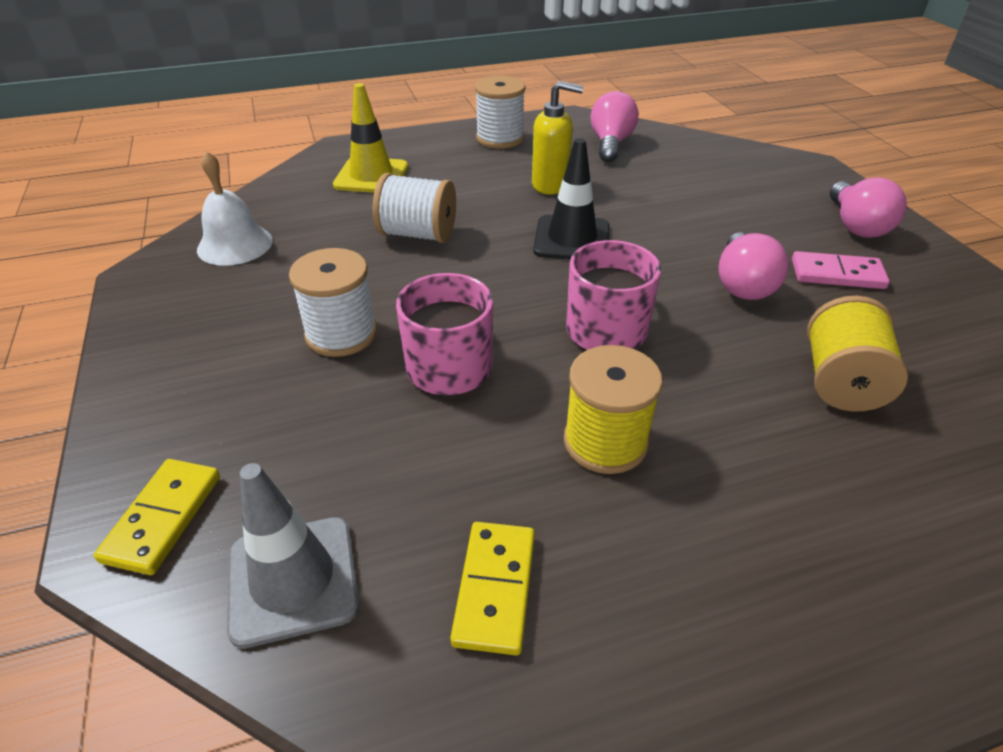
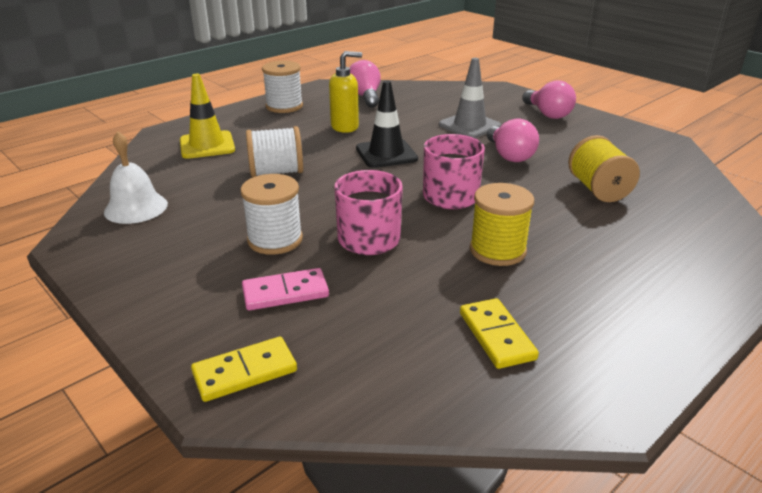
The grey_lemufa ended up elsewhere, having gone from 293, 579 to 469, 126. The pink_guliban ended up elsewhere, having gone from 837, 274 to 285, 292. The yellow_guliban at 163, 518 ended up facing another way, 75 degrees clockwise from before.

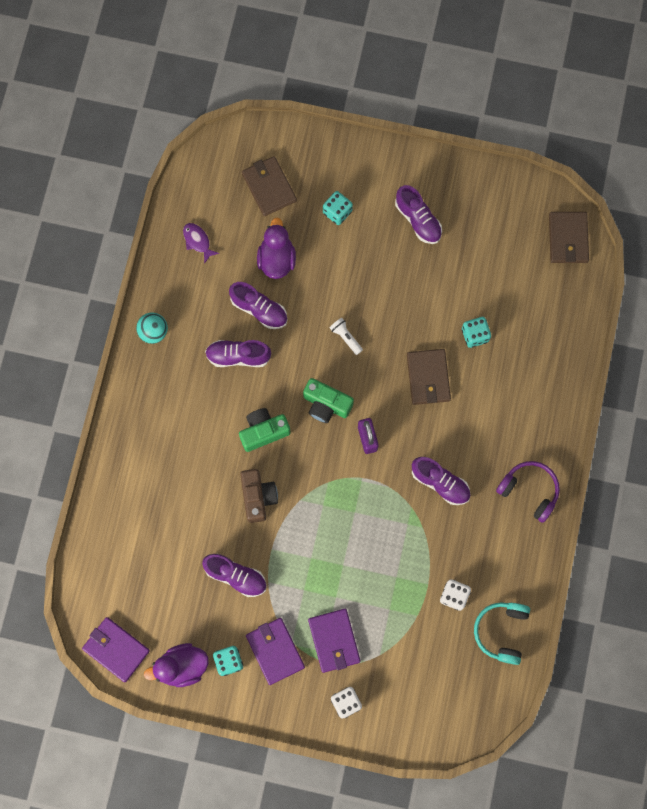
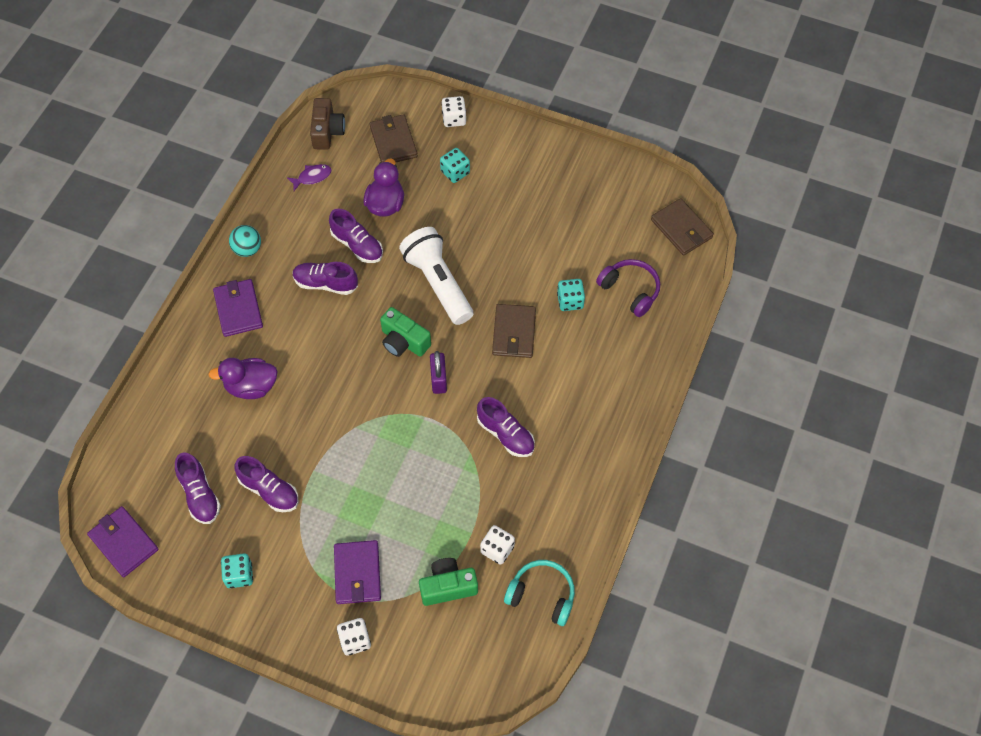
The second view gained the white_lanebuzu at 454, 119. The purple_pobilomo ended up elsewhere, having gone from 182, 666 to 251, 386. The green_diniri ended up elsewhere, having gone from 263, 432 to 448, 586. The brown_diniri ended up elsewhere, having gone from 258, 497 to 327, 131. The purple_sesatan ended up elsewhere, having gone from 275, 651 to 238, 309. The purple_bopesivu ended up elsewhere, having gone from 418, 220 to 200, 495. The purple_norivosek ended up elsewhere, having gone from 529, 491 to 630, 290. The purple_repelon at 198, 241 ended up facing another way, 90 degrees clockwise from before. The turquoise_norivosek at 501, 631 ended up facing another way, 90 degrees clockwise from before. The brown_sesatan at 568, 239 ended up facing another way, 45 degrees counterclockwise from before. The size of the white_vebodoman at 346, 337 changed by a factor of 2.47.

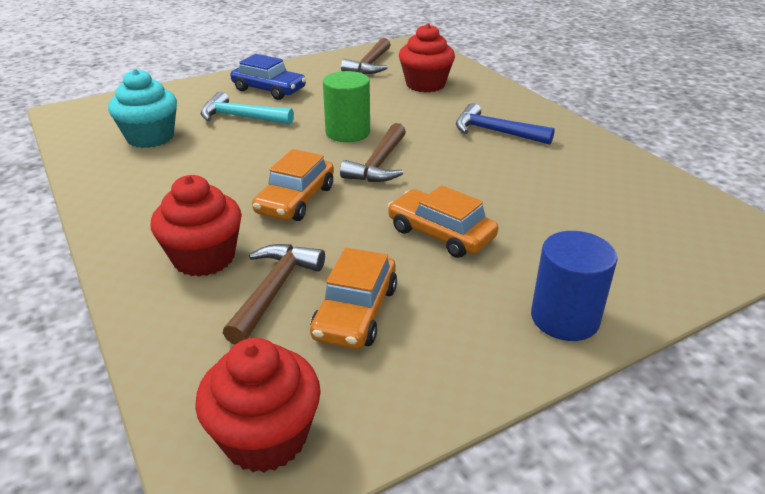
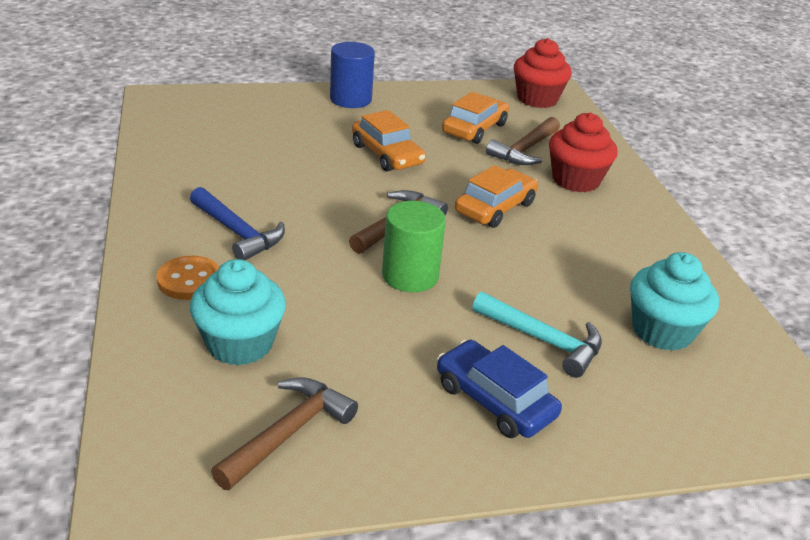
The second view gained the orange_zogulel at 189, 280. What was the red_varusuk at 425, 84 turned into the turquoise_varusuk at 240, 344.

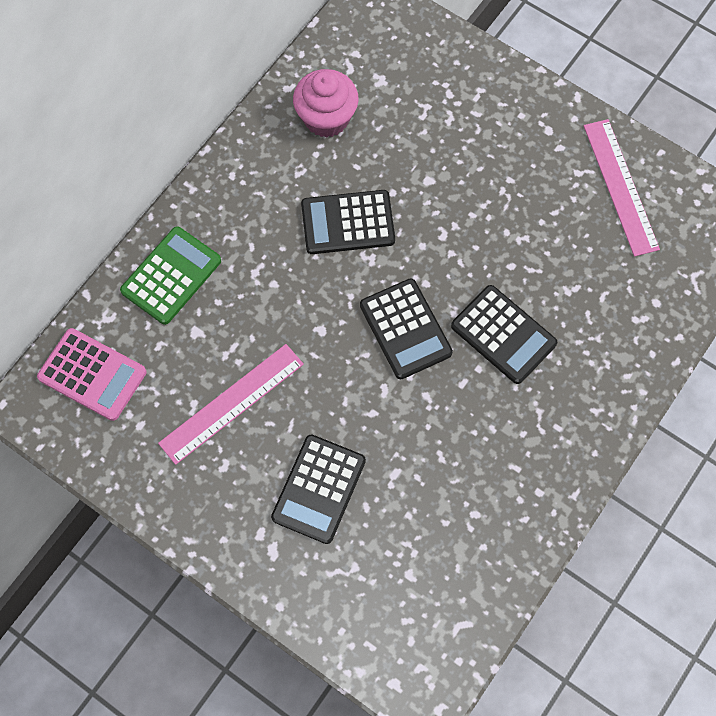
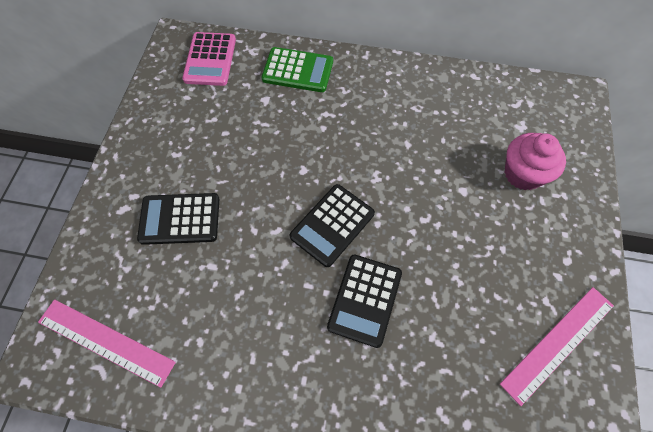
The second view lost the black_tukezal at 348, 223. The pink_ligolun ended up elsewhere, having gone from 232, 403 to 106, 342. The pink_varusuk ended up elsewhere, having gone from 326, 118 to 523, 174.

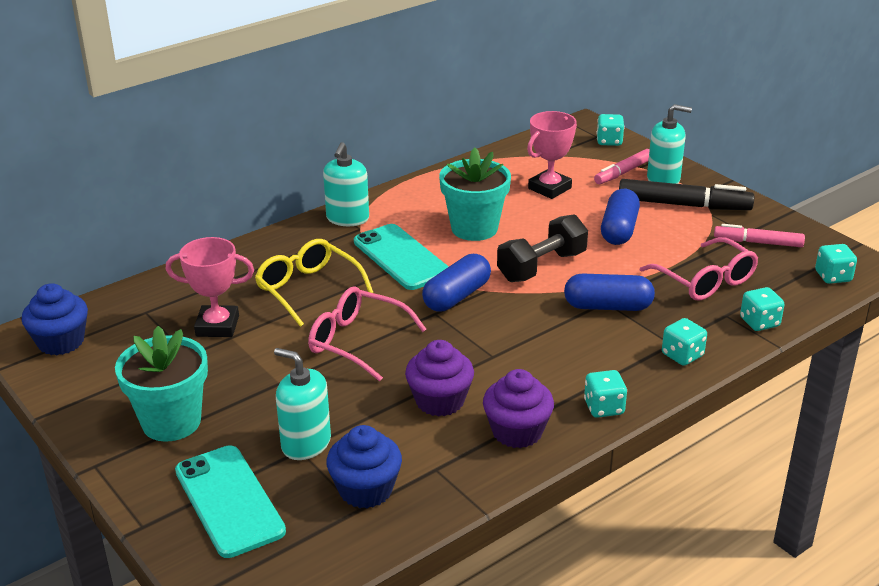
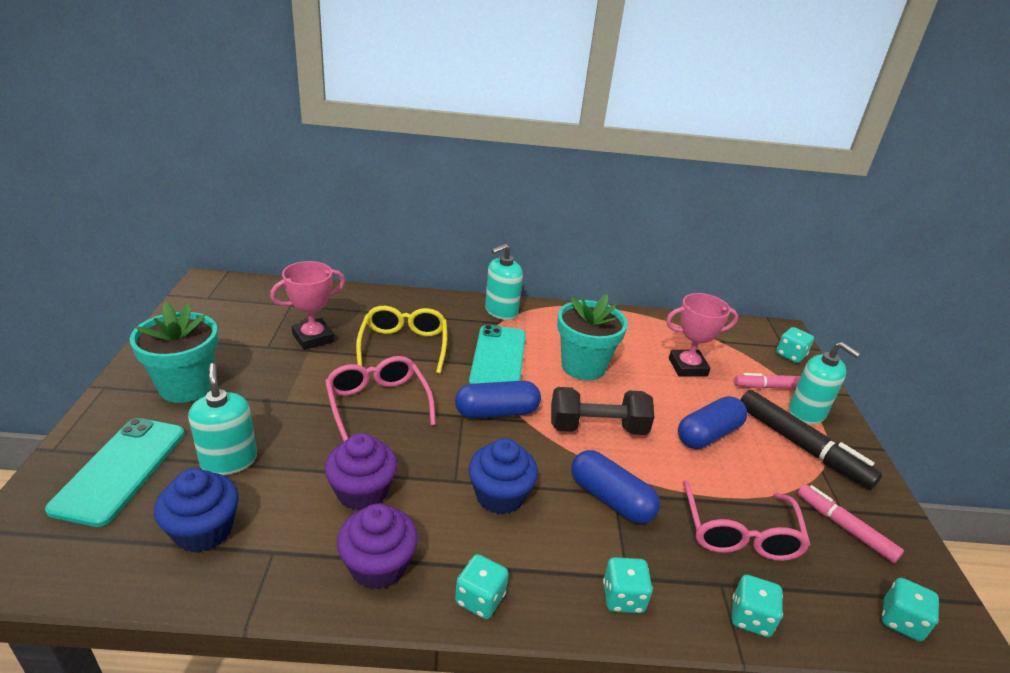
The blue_varusuk ended up elsewhere, having gone from 61, 342 to 500, 496. The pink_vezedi at 217, 326 ended up facing another way, 75 degrees counterclockwise from before.

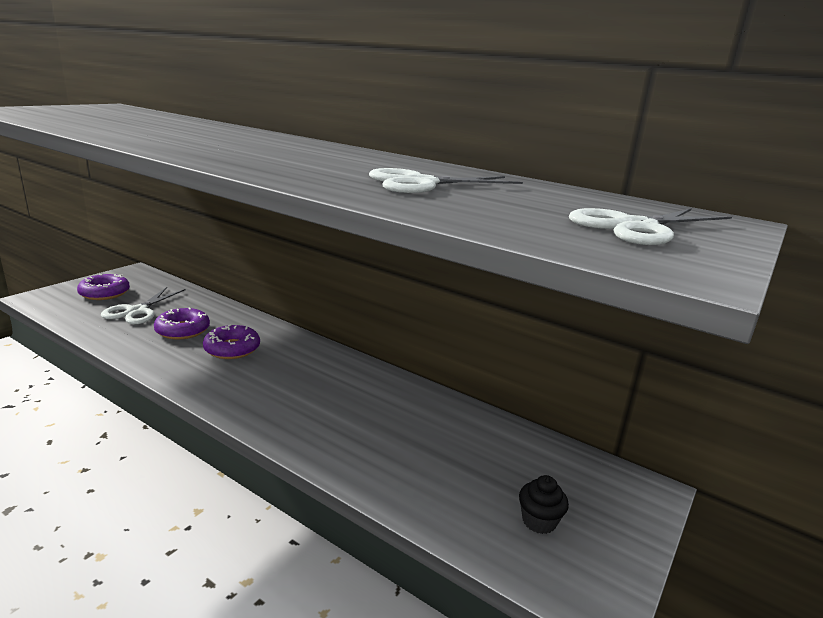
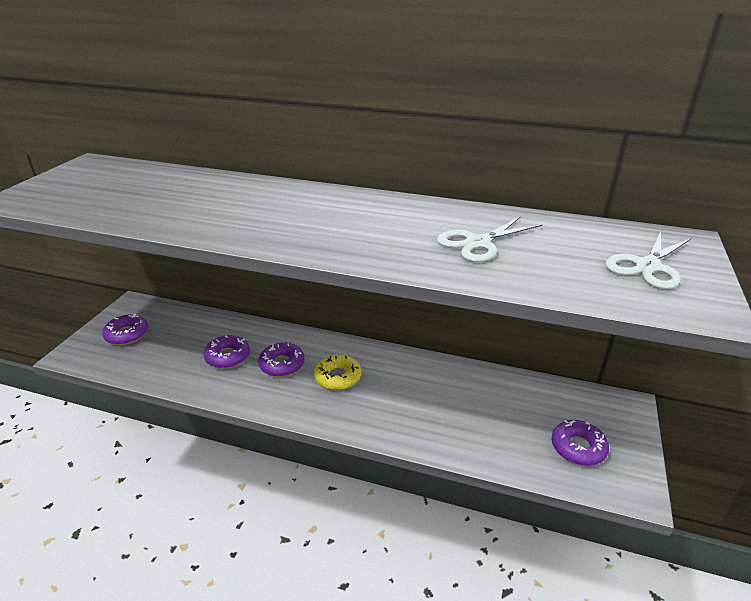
The second view lost the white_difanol at 137, 311. The second view gained the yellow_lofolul at 337, 377. Where the black_varusuk stood at 539, 521, the purple_lofolul came to stand at 578, 447.

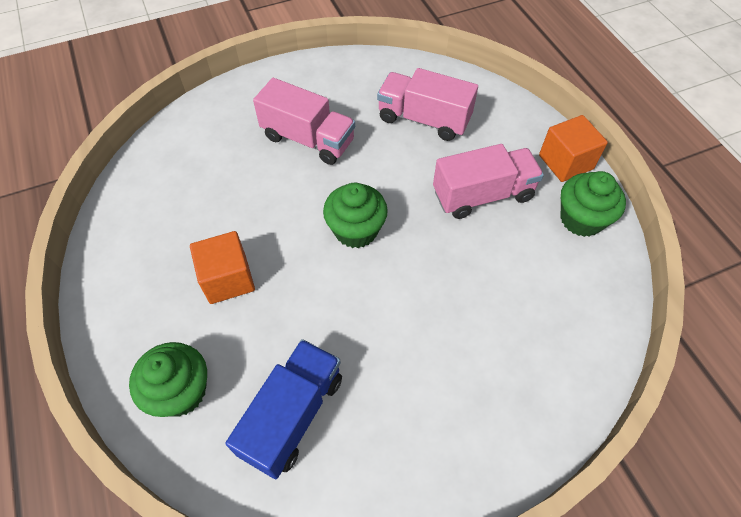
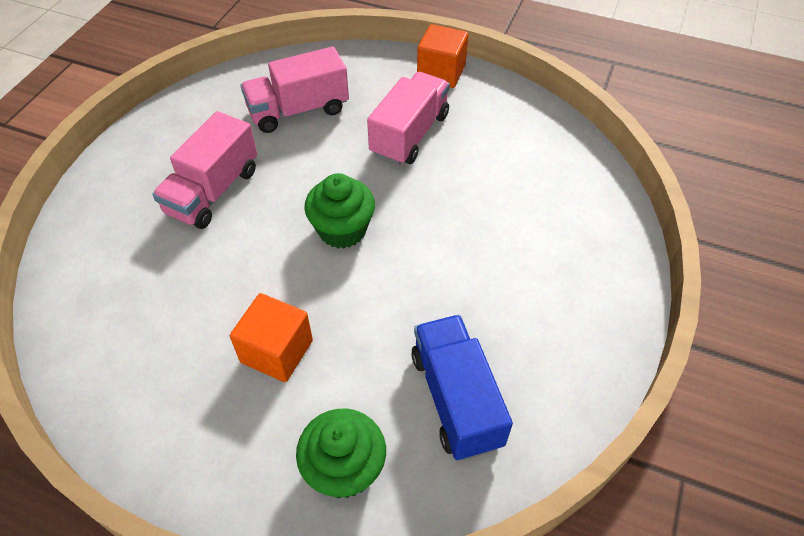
The second view lost the green_varusuk at 581, 219. The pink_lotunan at 308, 139 ended up facing another way, 135 degrees clockwise from before.

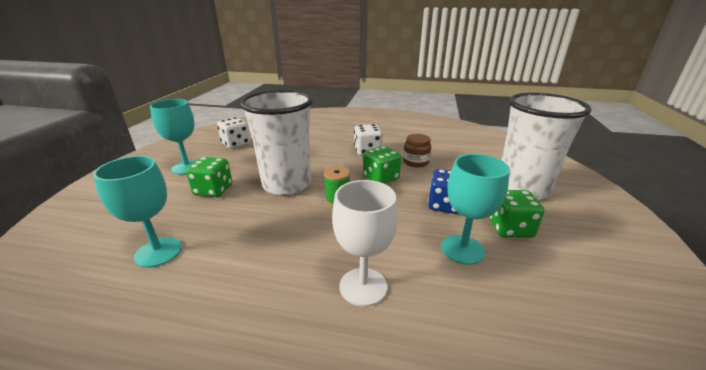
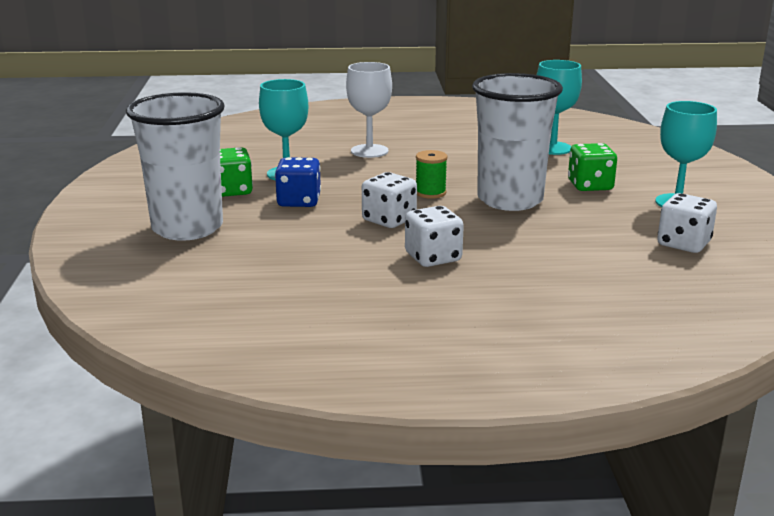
The second view lost the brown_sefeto at 415, 162. What was the green_lanebuzu at 380, 178 turned into the white_lanebuzu at 389, 220.

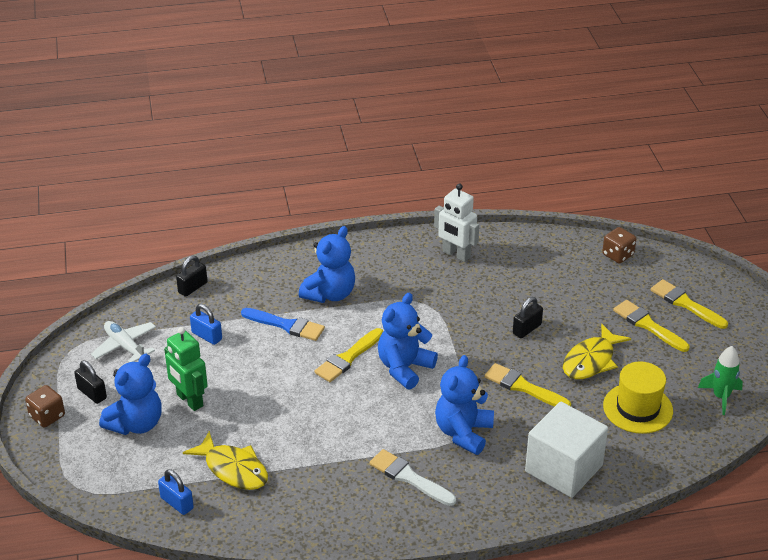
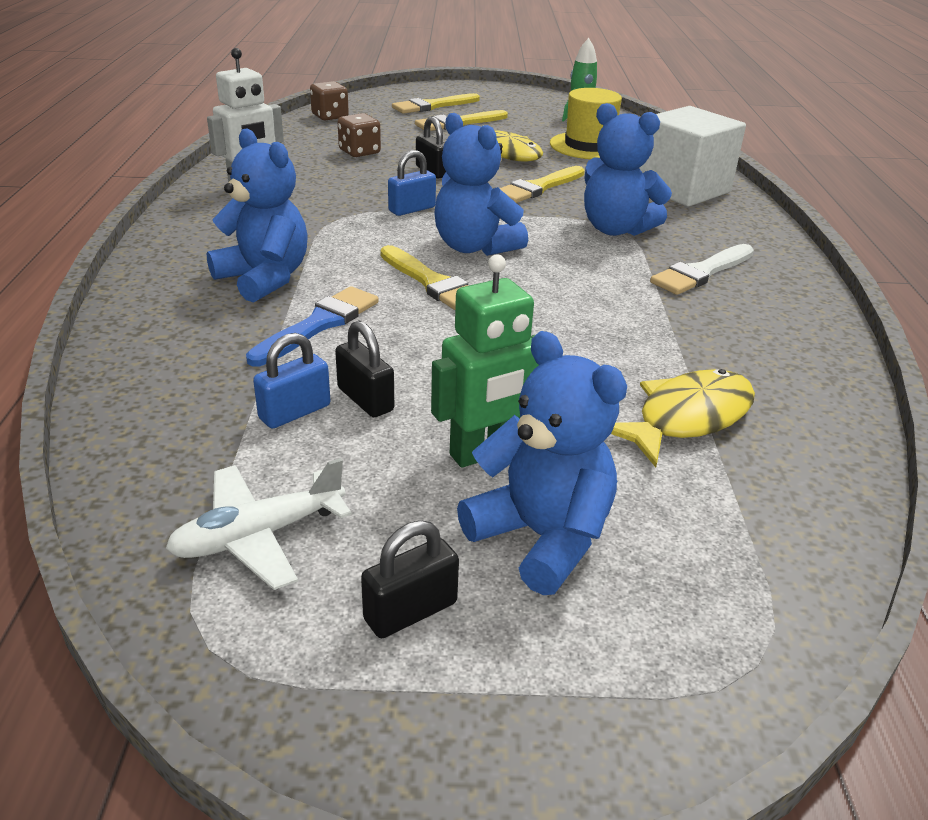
The brown_lanebuzu ended up elsewhere, having gone from 47, 416 to 359, 152. The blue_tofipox ended up elsewhere, having gone from 177, 503 to 412, 209. The black_tofipox ended up elsewhere, having gone from 192, 287 to 365, 399.

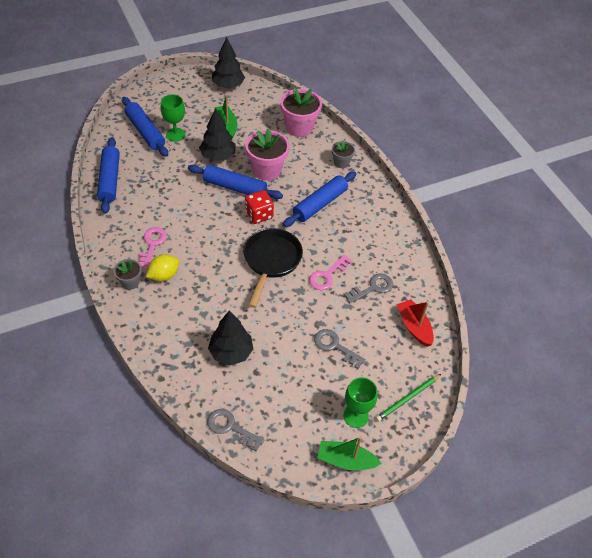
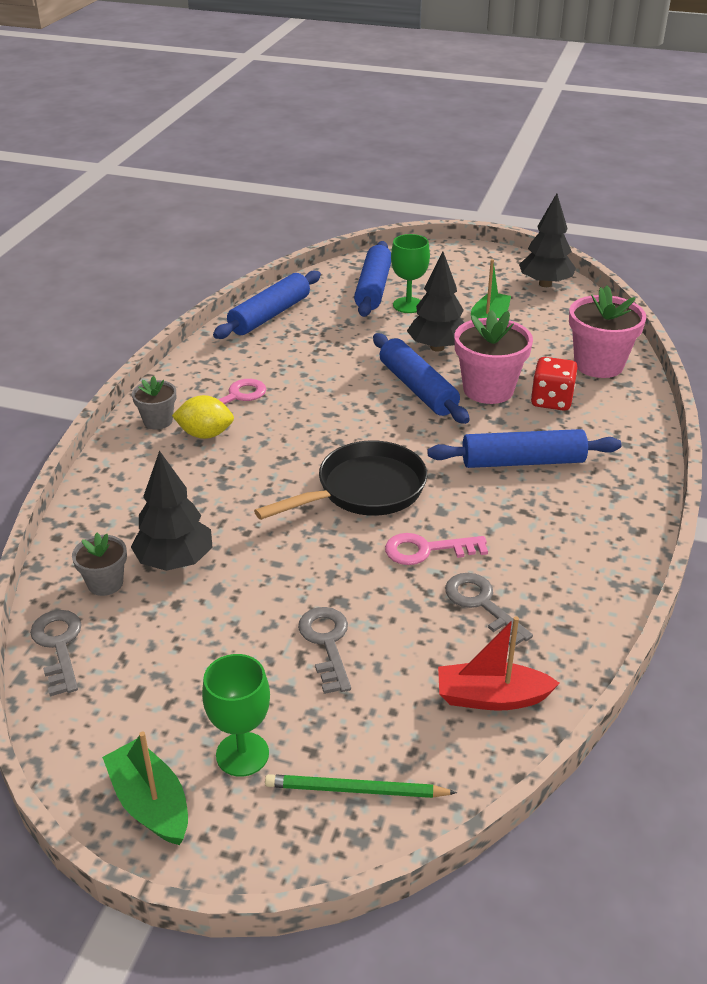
The red_lanebuzu ended up elsewhere, having gone from 259, 215 to 551, 400. The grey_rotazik ended up elsewhere, having gone from 341, 162 to 105, 583. The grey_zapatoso at 372, 288 ended up facing another way, 135 degrees counterclockwise from before. The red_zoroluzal at 414, 327 ended up facing another way, 105 degrees counterclockwise from before.

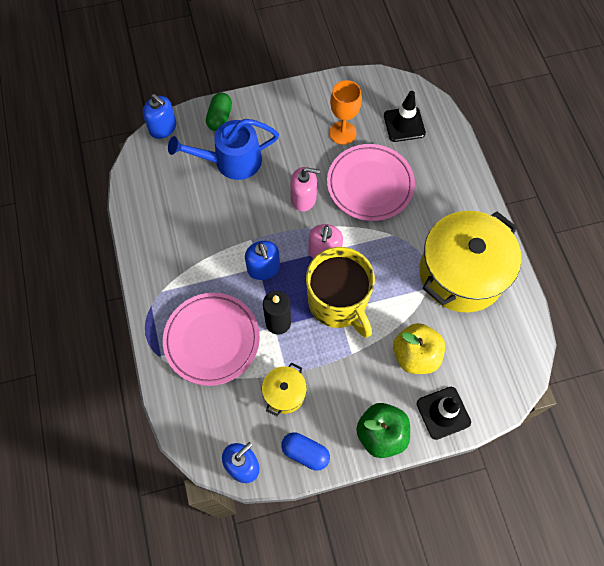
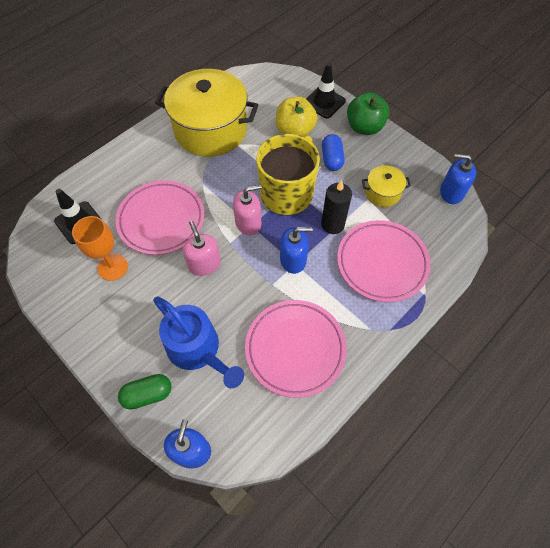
The second view gained the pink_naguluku at 295, 349. The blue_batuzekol ended up elsewhere, having gone from 305, 453 to 331, 159. The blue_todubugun at 263, 268 ended up facing another way, 45 degrees clockwise from before.

